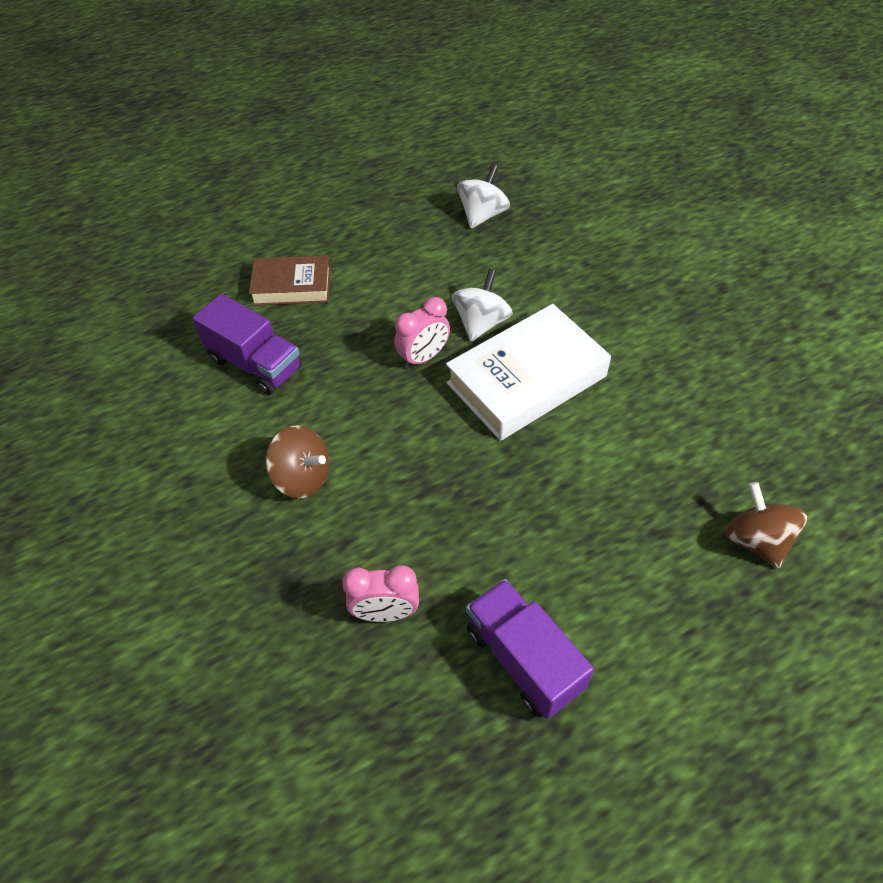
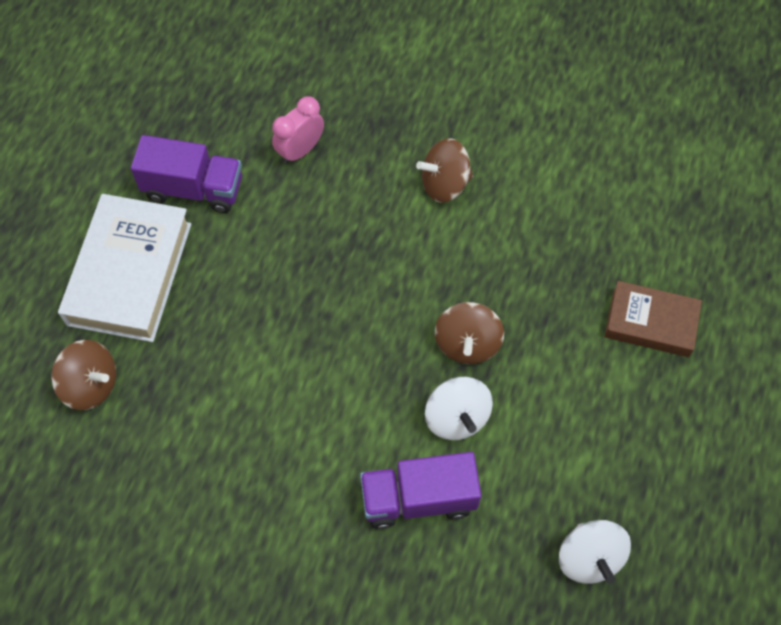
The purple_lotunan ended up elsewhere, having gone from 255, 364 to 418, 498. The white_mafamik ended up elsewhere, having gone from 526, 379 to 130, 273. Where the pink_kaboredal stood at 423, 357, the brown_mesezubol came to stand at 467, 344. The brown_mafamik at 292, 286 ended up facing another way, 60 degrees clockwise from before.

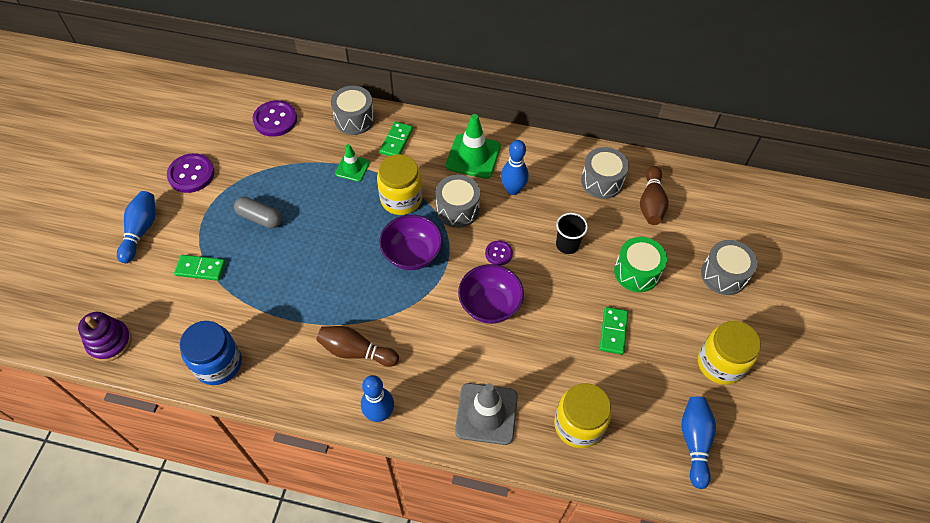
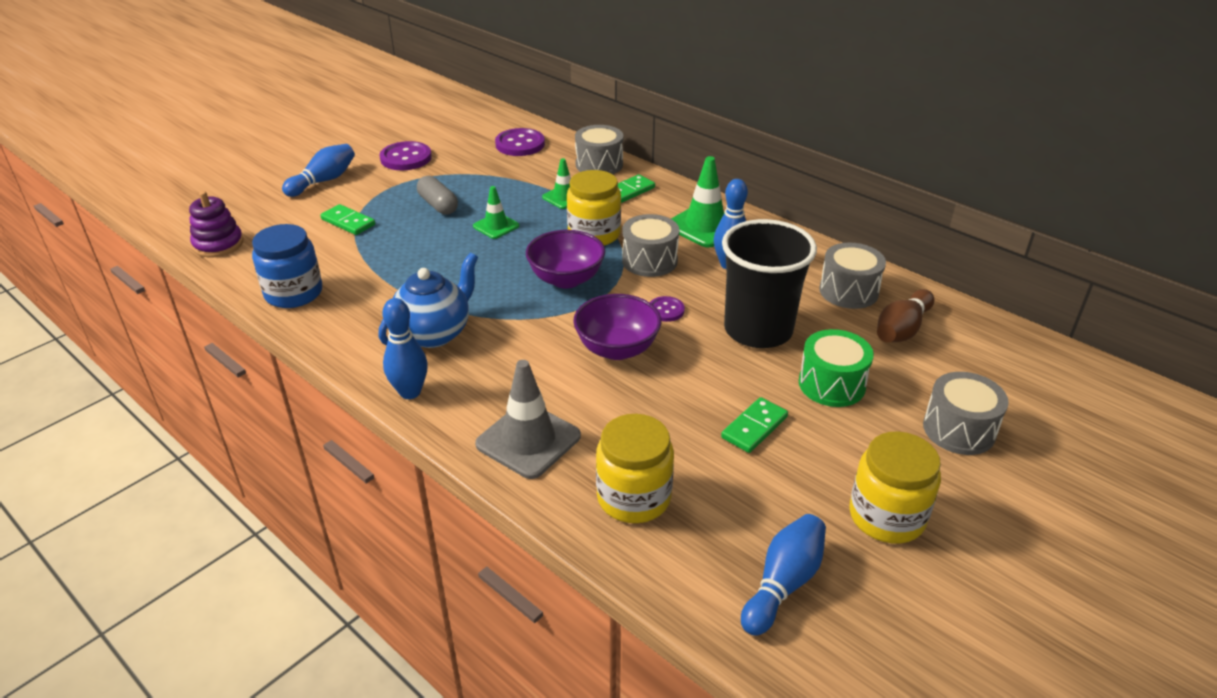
The second view gained the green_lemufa at 496, 226. Where the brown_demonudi stood at 356, 351, the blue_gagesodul came to stand at 434, 333. The size of the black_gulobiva at 567, 245 changed by a factor of 2.11.

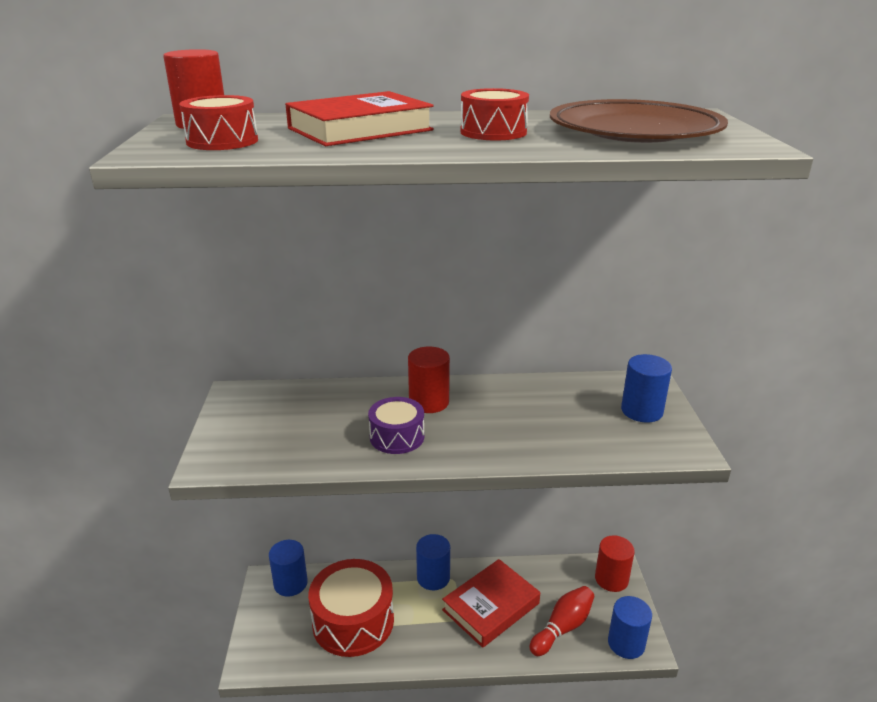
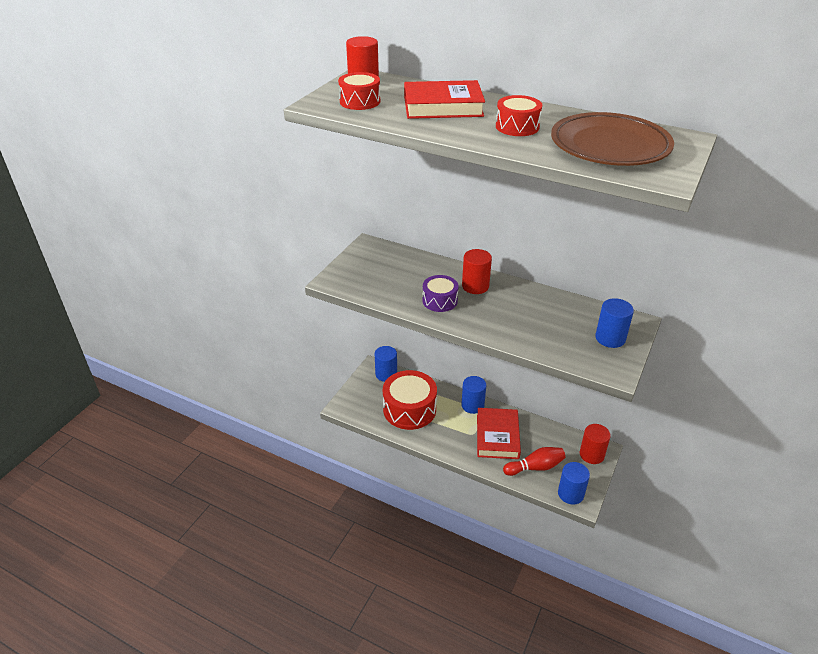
The red_mafamik at 491, 607 ended up facing another way, 75 degrees counterclockwise from before.

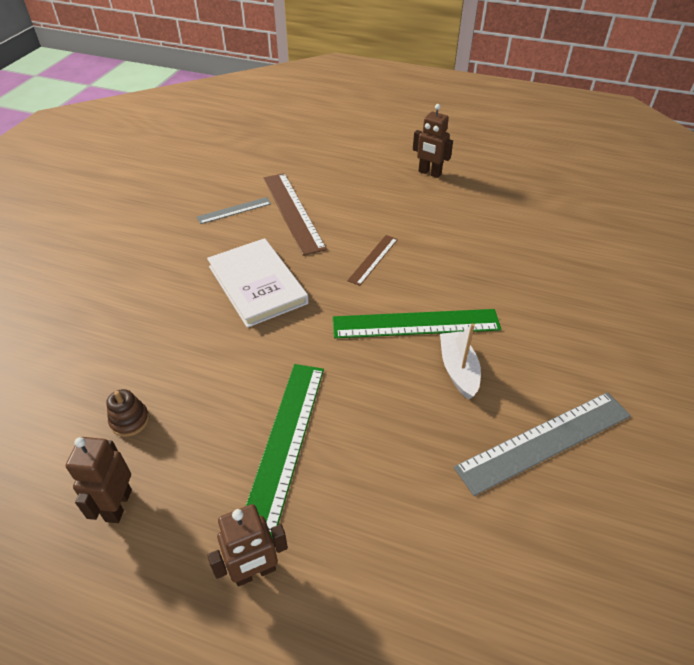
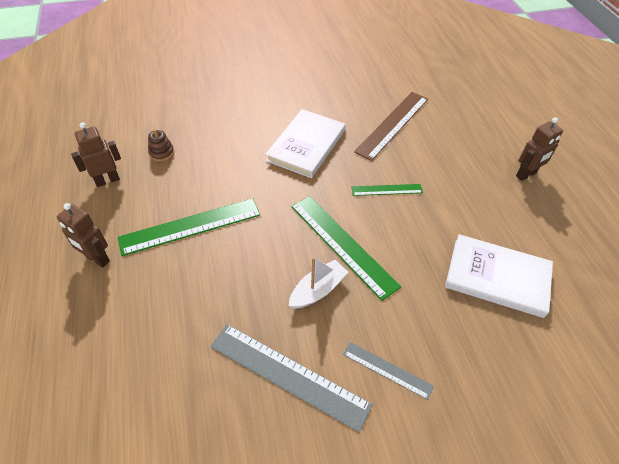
The second view gained the white_mafamik at 497, 277. The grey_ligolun ended up elsewhere, having gone from 234, 210 to 387, 369. What was the brown_ligolun at 373, 259 turned into the green_ligolun at 386, 190. The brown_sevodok at 429, 173 ended up facing another way, 120 degrees counterclockwise from before.

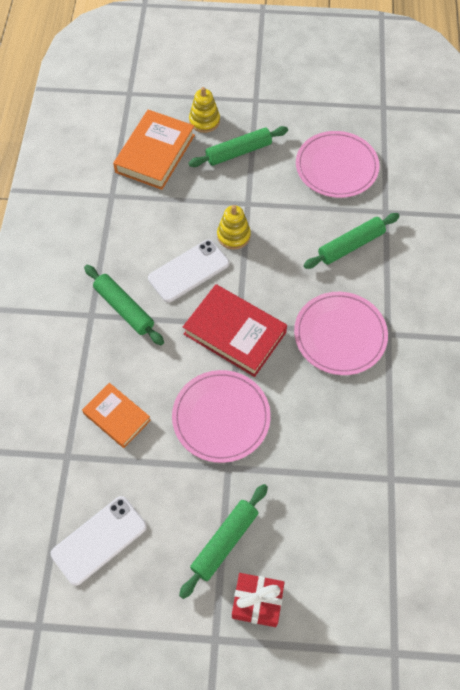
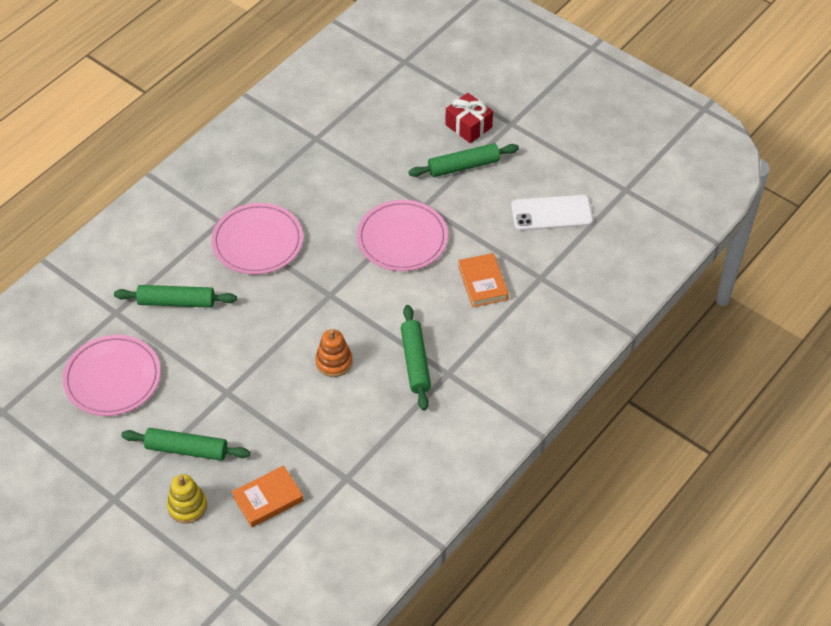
The second view lost the red_mafamik at 235, 333. The second view lost the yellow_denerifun at 233, 235. Where the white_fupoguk stood at 188, 271, the orange_denerifun came to stand at 334, 362. The size of the orange_mafamik at 155, 153 changed by a factor of 0.63.

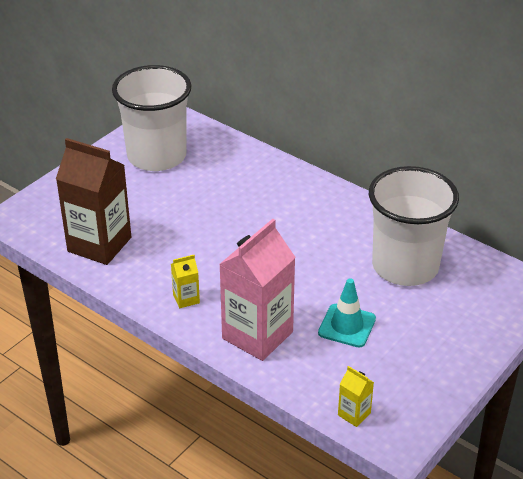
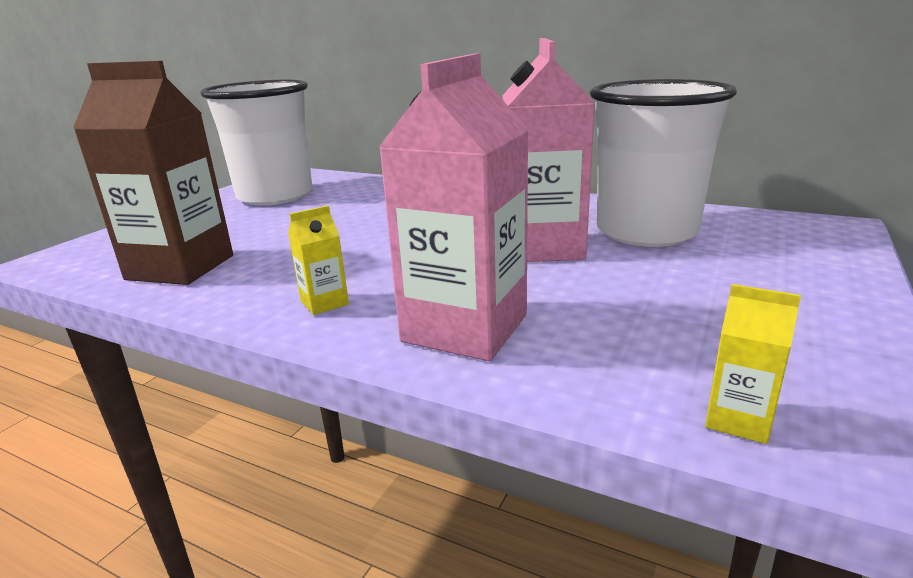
The second view lost the turquoise_lemufa at 347, 326. The second view gained the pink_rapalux at 542, 247.

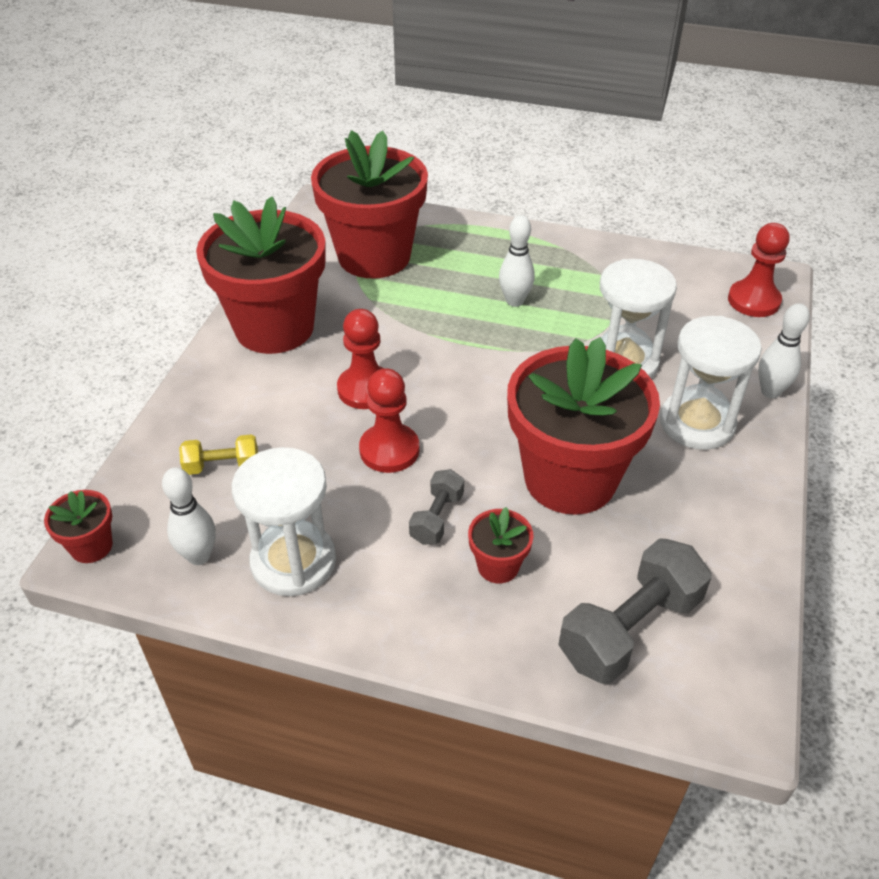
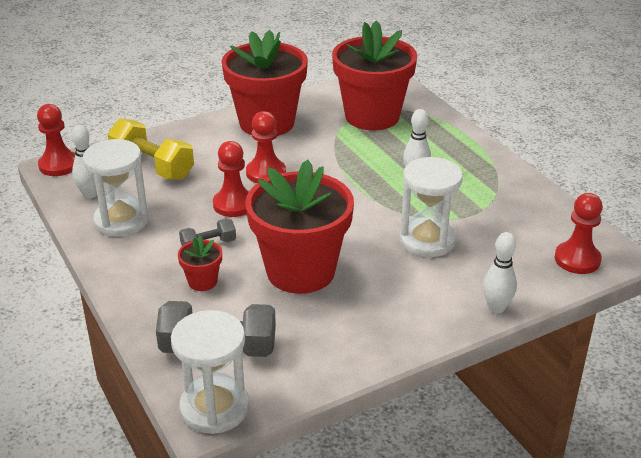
The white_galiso ended up elsewhere, having gone from 697, 423 to 214, 408. Where the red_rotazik stood at 91, 546, the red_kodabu came to stand at 59, 165. The size of the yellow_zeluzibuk at 222, 466 changed by a factor of 1.86.

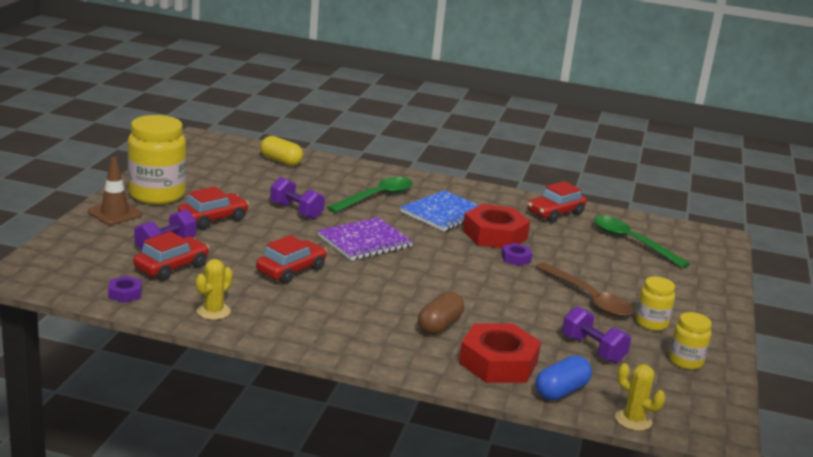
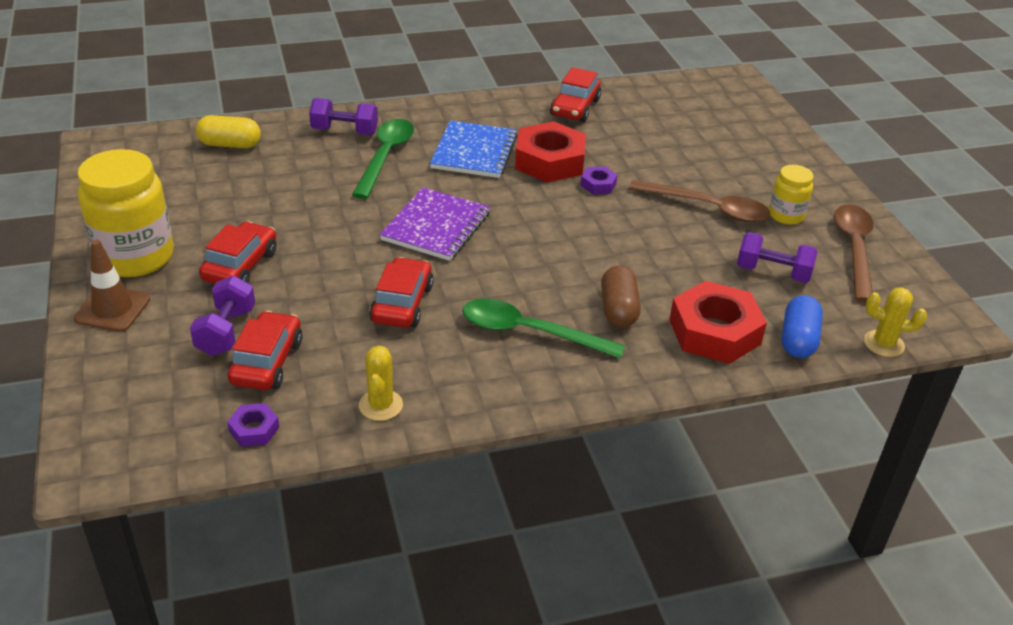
The purple_zeluzibuk ended up elsewhere, having gone from 296, 211 to 344, 131. The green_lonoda ended up elsewhere, having gone from 632, 242 to 529, 332. Where the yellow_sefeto stood at 685, 361, the brown_lonoda came to stand at 854, 249.

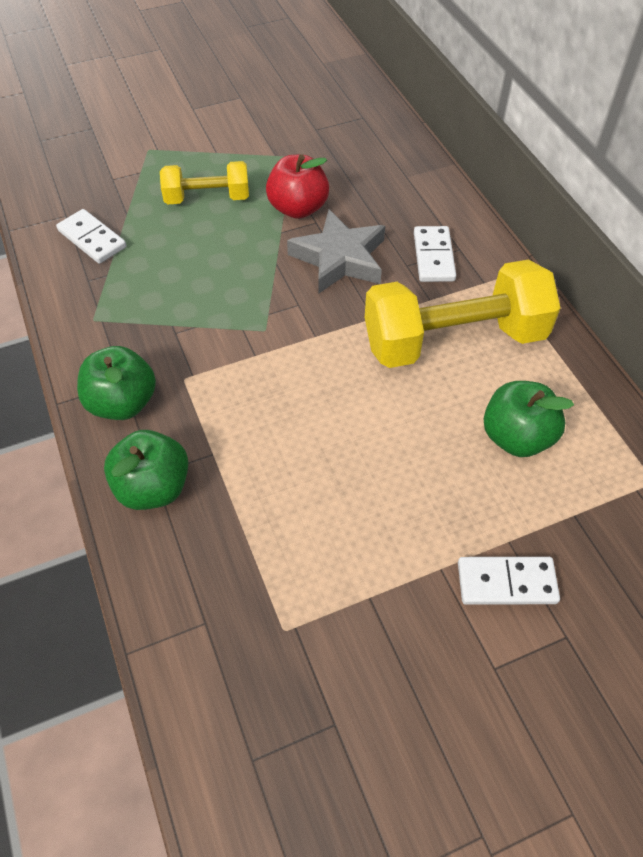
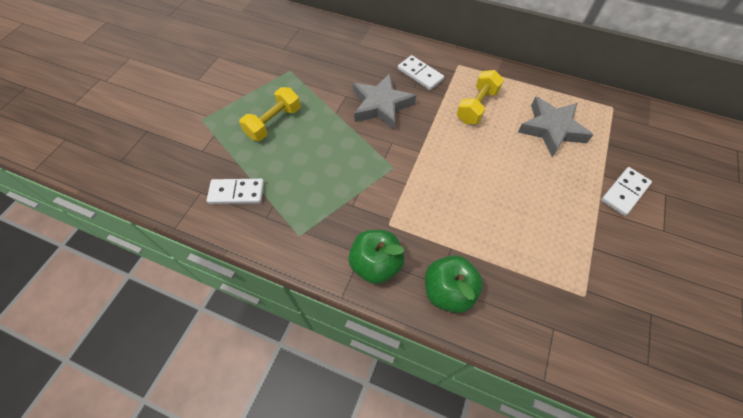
The second view lost the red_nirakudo at 298, 208. Where the green_nirakudo stood at 516, 437, the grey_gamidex came to stand at 551, 129. The size of the yellow_zeluzibuk at 454, 340 changed by a factor of 0.56.

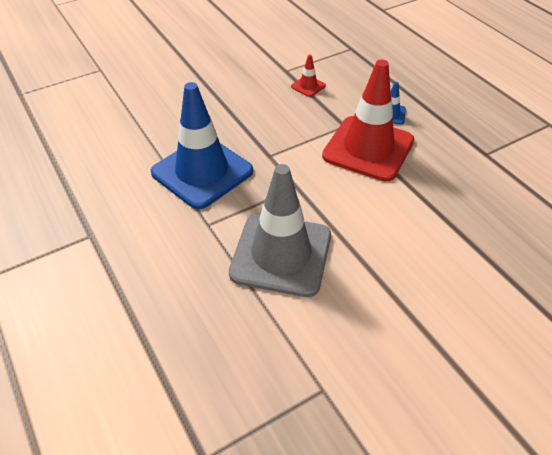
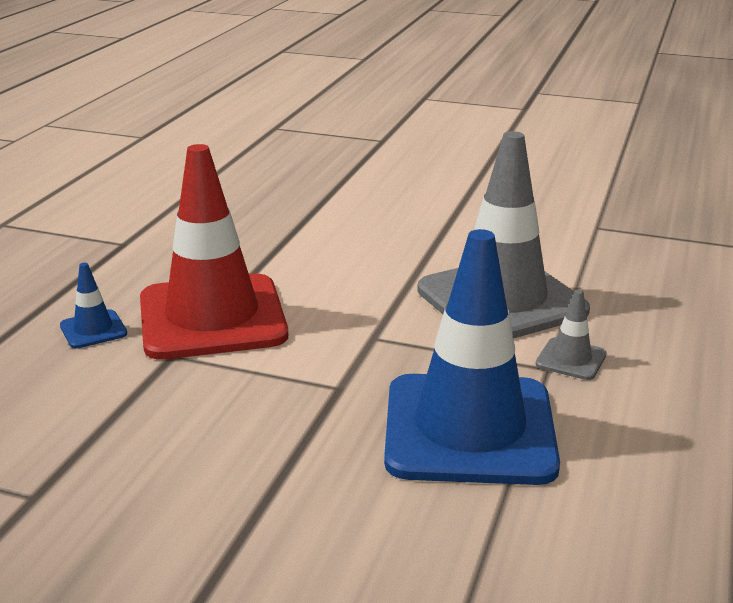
The second view lost the red_lemufa at 308, 86. The second view gained the grey_lemufa at 571, 359.

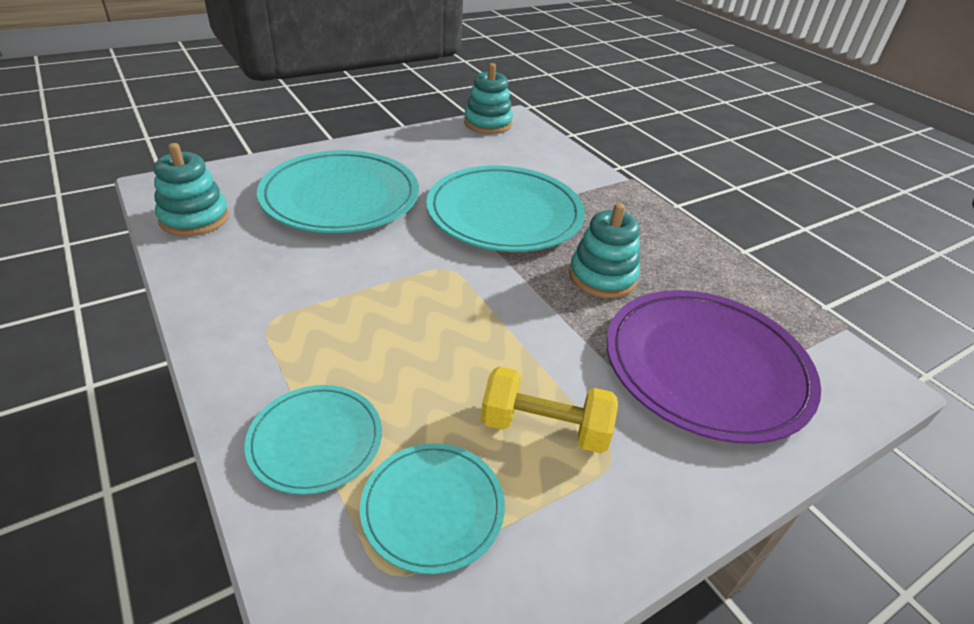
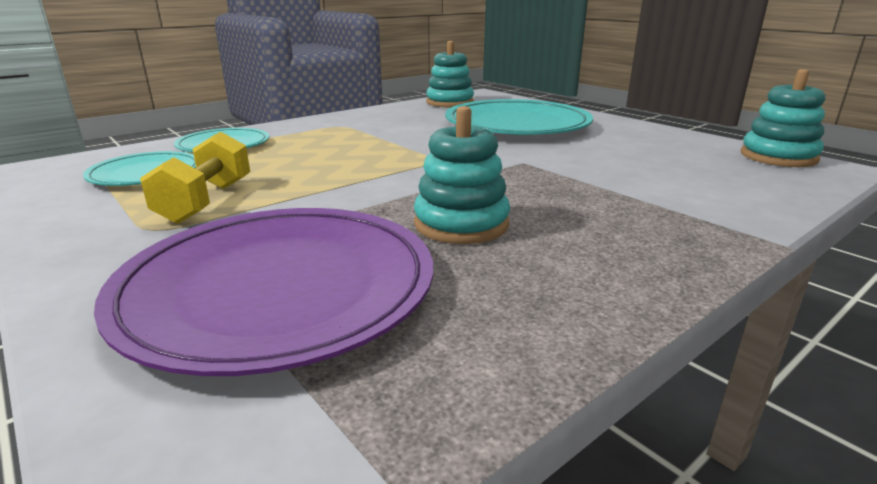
The second view lost the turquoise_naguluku at 504, 213.

